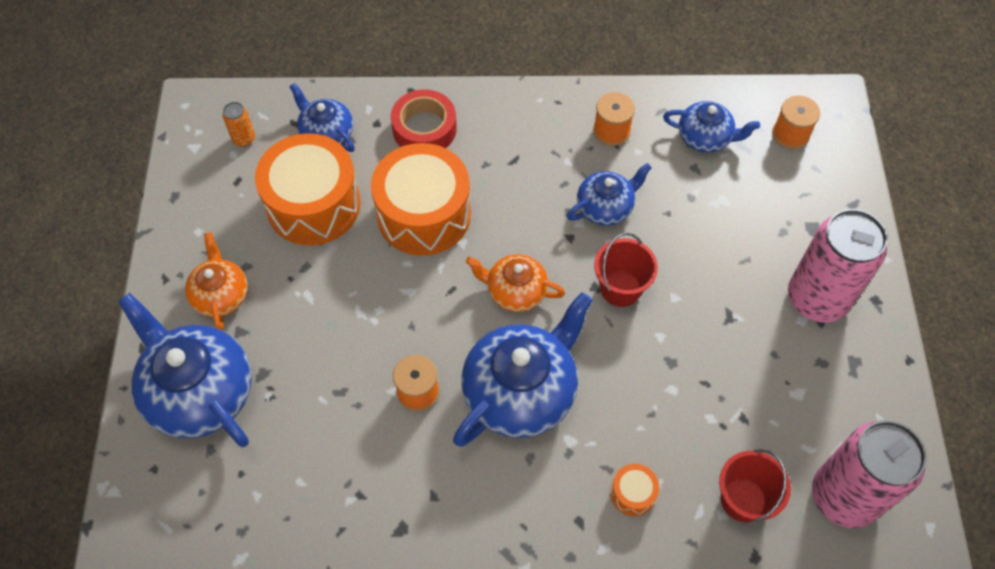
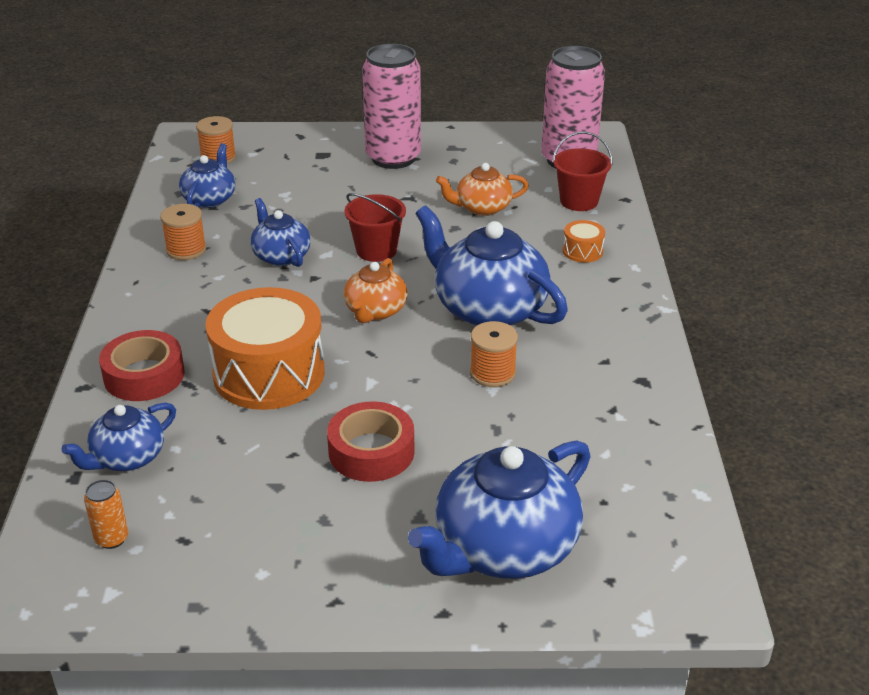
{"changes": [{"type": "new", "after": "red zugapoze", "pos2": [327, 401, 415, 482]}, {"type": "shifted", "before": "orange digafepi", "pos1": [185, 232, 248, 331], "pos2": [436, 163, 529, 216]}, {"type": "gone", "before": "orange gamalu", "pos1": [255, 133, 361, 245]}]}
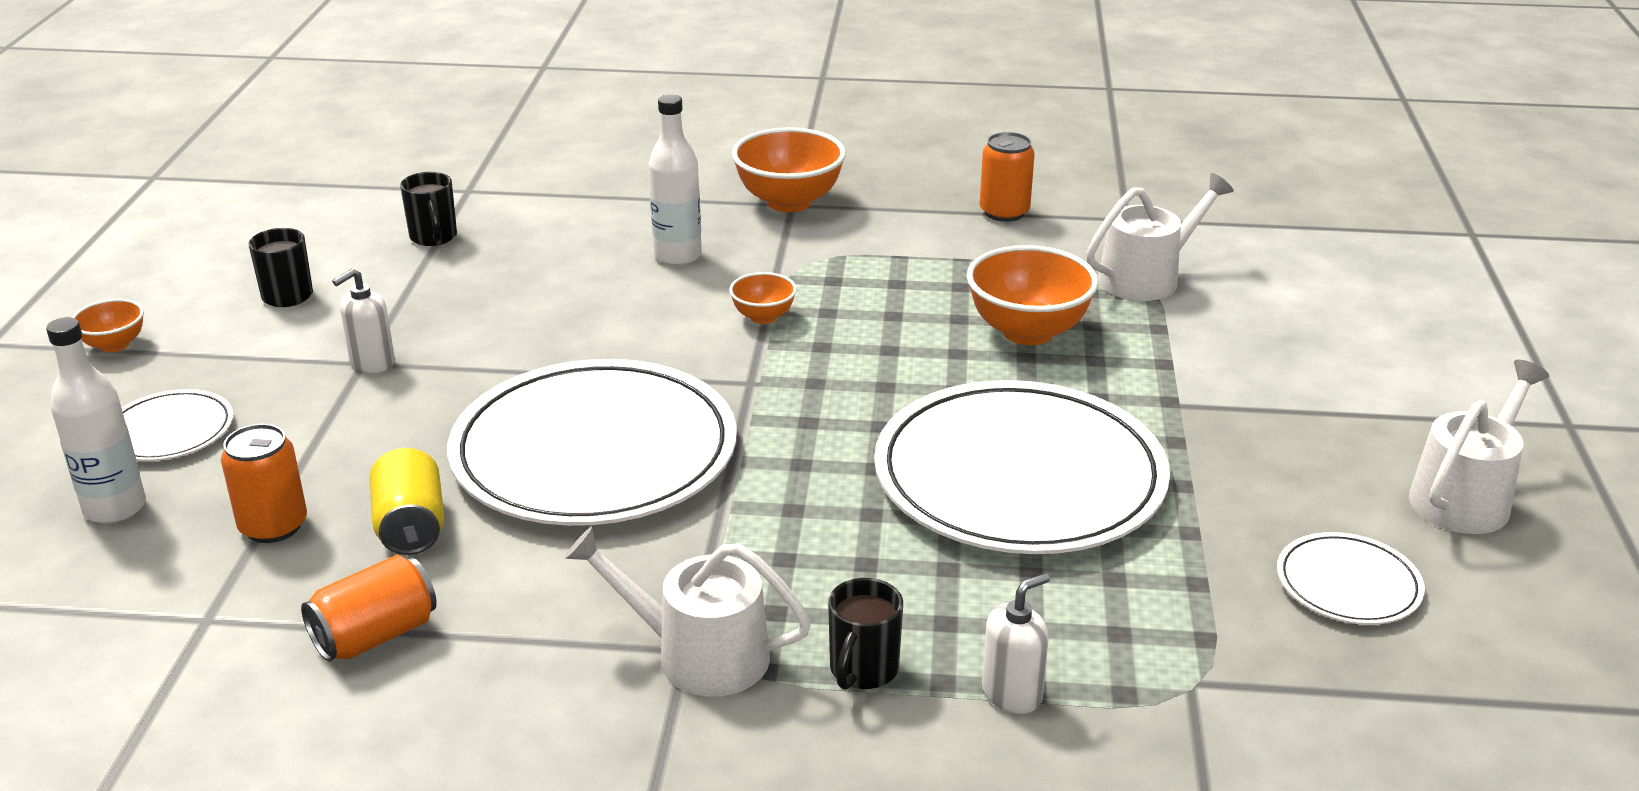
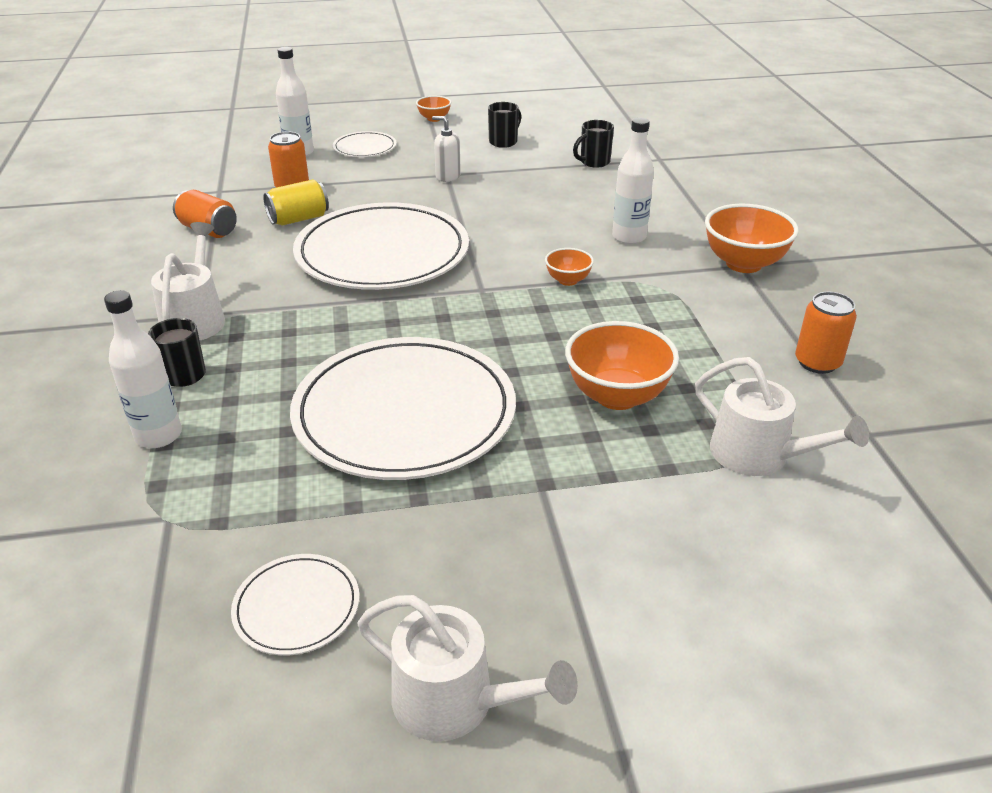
{"changes": [{"type": "swapped", "before": "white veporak", "after": "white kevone", "pos1": [982, 573, 1050, 714], "pos2": [104, 290, 182, 448]}]}
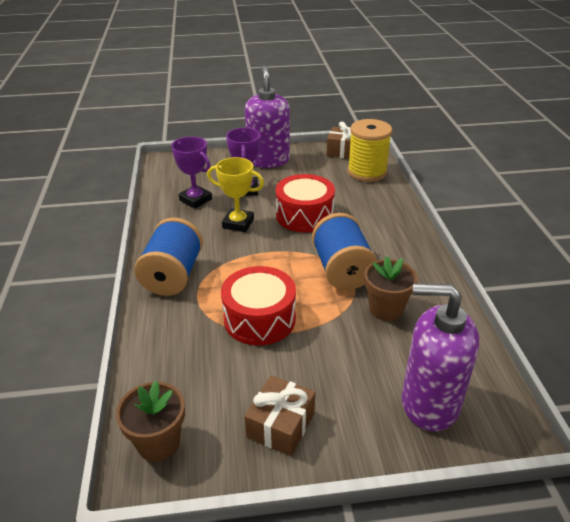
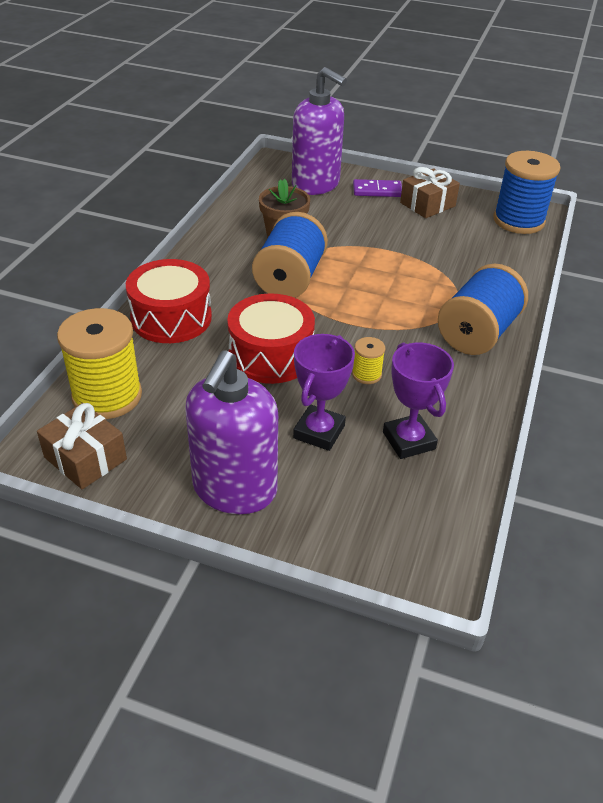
{"changes": [{"type": "shifted", "before": "red gamalu", "pos1": [221, 266, 296, 346], "pos2": [126, 259, 212, 343]}, {"type": "swapped", "before": "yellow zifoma", "after": "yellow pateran", "pos1": [207, 157, 264, 232], "pos2": [352, 337, 385, 384]}, {"type": "new", "after": "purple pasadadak", "pos2": [353, 179, 402, 197]}, {"type": "swapped", "before": "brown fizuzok", "after": "blue pateran", "pos1": [116, 381, 185, 462], "pos2": [493, 151, 560, 234]}]}
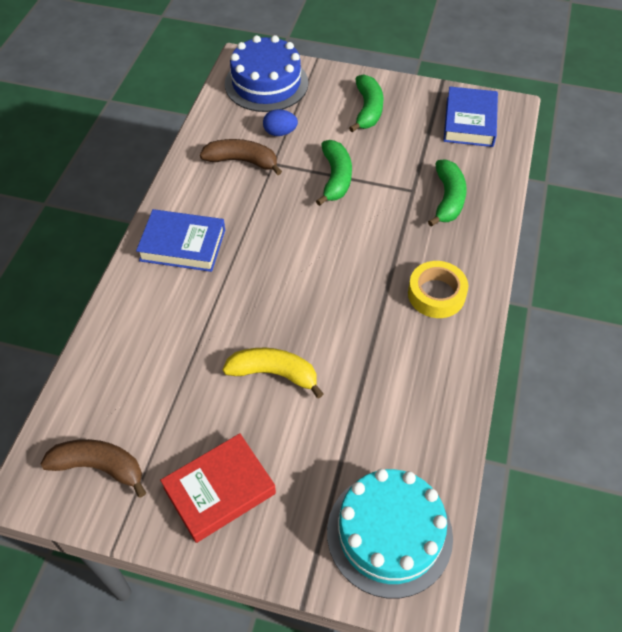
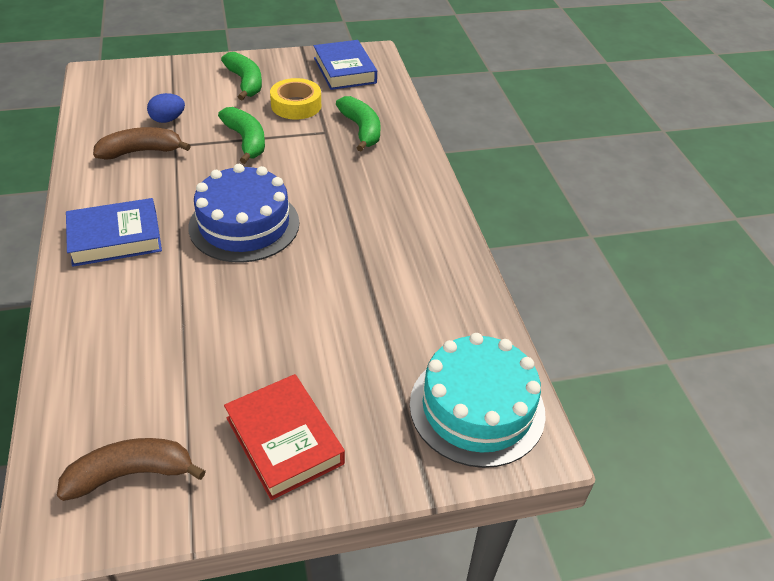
{"changes": [{"type": "shifted", "before": "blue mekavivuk", "pos1": [225, 35, 308, 112], "pos2": [188, 164, 299, 263]}, {"type": "rotated", "before": "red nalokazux", "pos1": [160, 433, 276, 543], "pos2": [224, 374, 345, 500], "turn": -60}, {"type": "shifted", "before": "yellow zugapoze", "pos1": [408, 261, 468, 318], "pos2": [270, 78, 321, 119]}, {"type": "gone", "before": "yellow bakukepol", "pos1": [223, 348, 324, 399]}]}
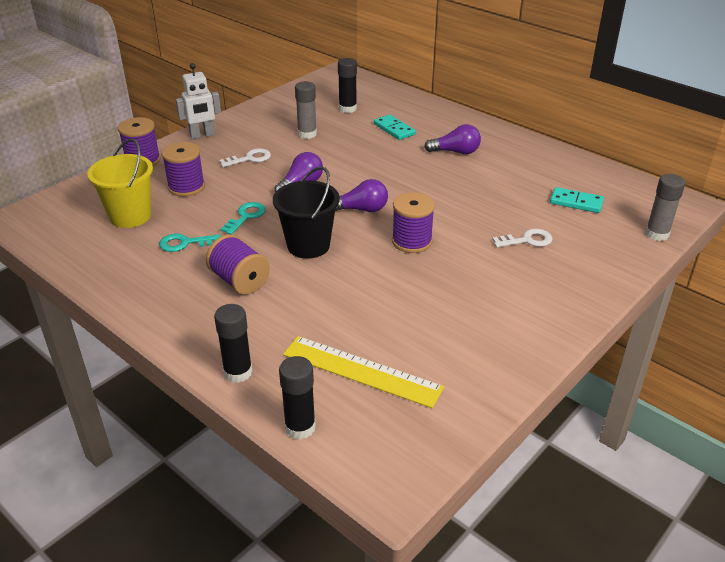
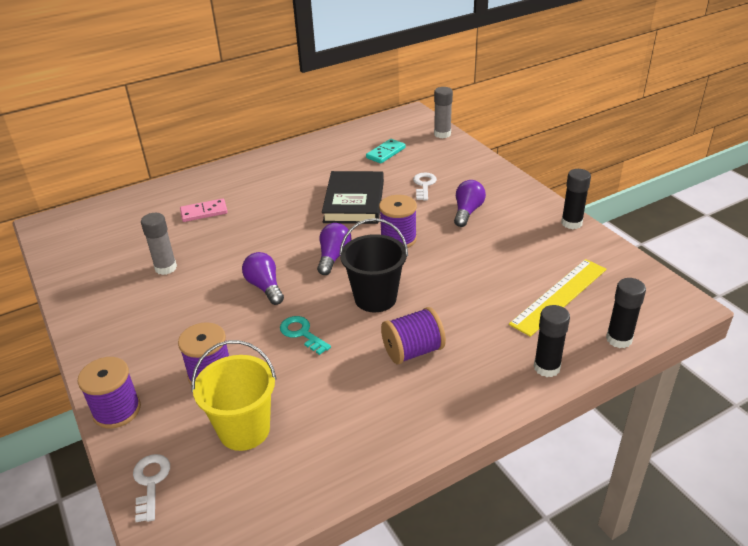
{"changes": [{"type": "shifted", "before": "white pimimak", "pos1": [219, 148, 271, 167], "pos2": [133, 454, 170, 522]}, {"type": "repainted", "before": "turquoise pasadadak", "after": "pink pasadadak", "pos1": [374, 115, 416, 140], "pos2": [180, 199, 228, 222]}, {"type": "new", "after": "black nalokazux", "pos2": [322, 171, 384, 224]}, {"type": "shifted", "before": "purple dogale", "pos1": [424, 124, 481, 154], "pos2": [454, 180, 486, 227]}, {"type": "shifted", "before": "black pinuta", "pos1": [338, 58, 357, 113], "pos2": [561, 169, 591, 229]}, {"type": "gone", "before": "turquoise pimimak", "pos1": [159, 234, 221, 252]}, {"type": "gone", "before": "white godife", "pos1": [176, 63, 221, 139]}]}
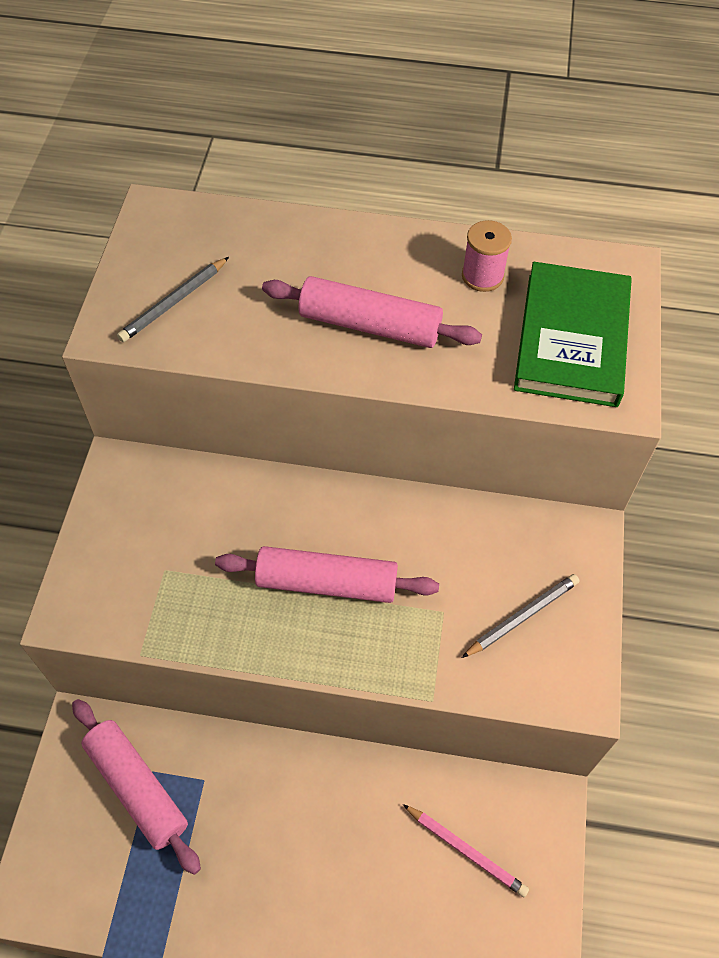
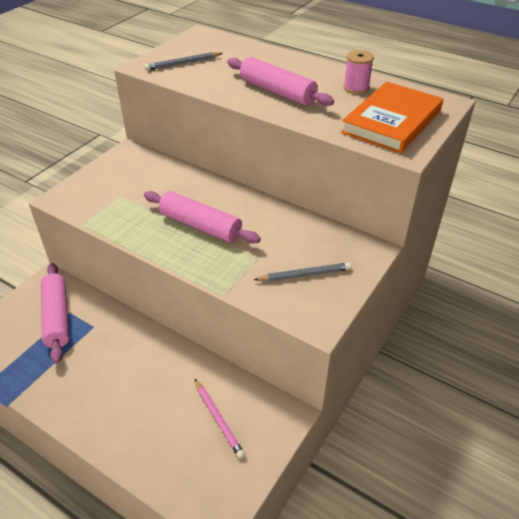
{"changes": [{"type": "repainted", "before": "green nalokazux", "after": "orange nalokazux", "pos1": [514, 262, 632, 407], "pos2": [341, 82, 443, 153]}]}
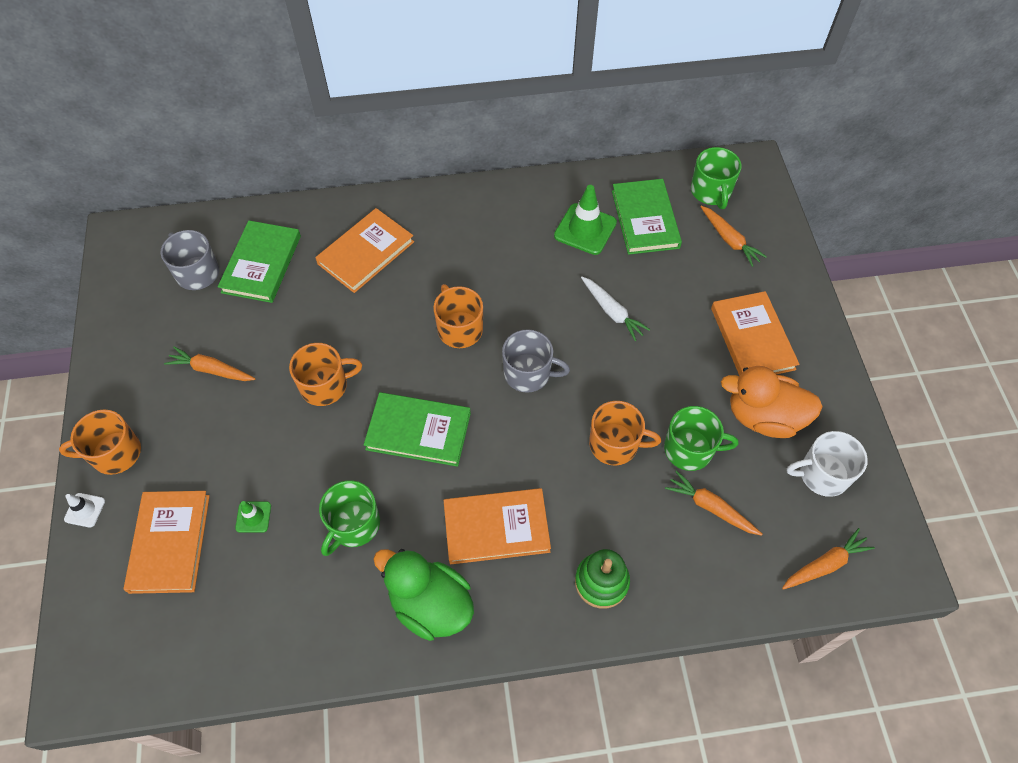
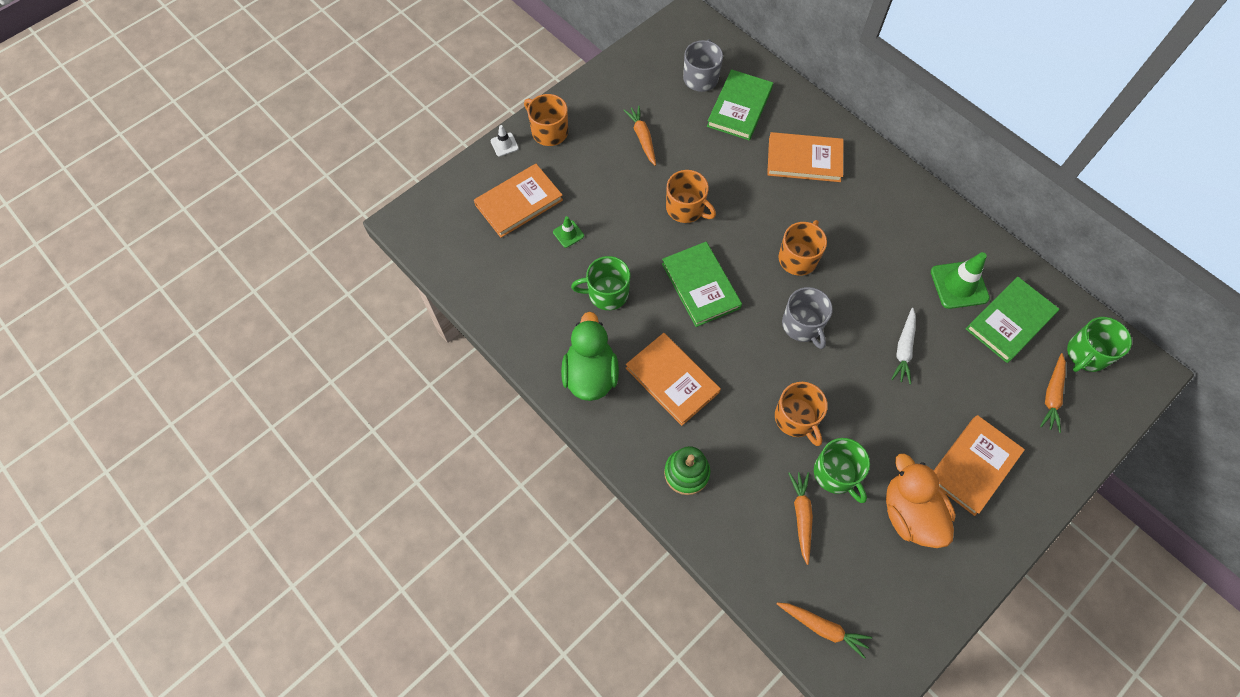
{"changes": [{"type": "rotated", "before": "green nalokazux", "pos1": [218, 221, 301, 303], "pos2": [707, 69, 773, 140], "turn": -45}, {"type": "gone", "before": "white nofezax", "pos1": [787, 431, 868, 497]}]}
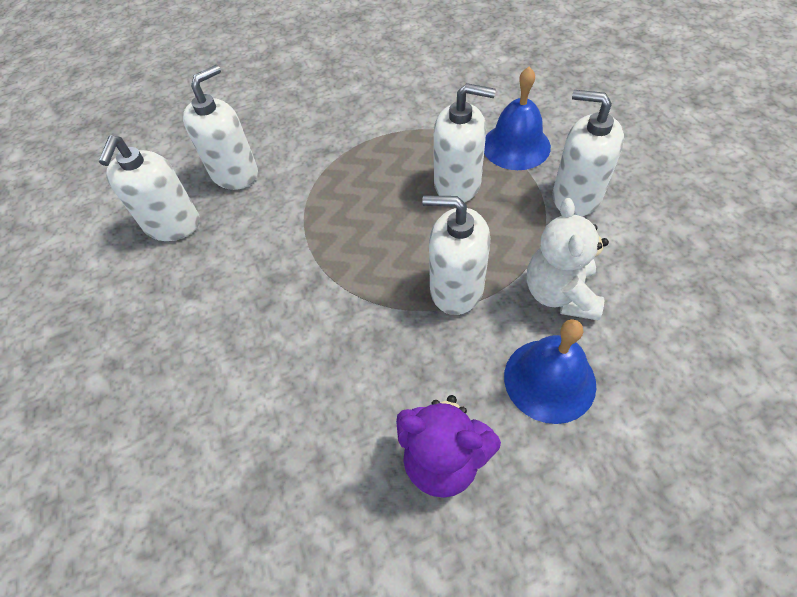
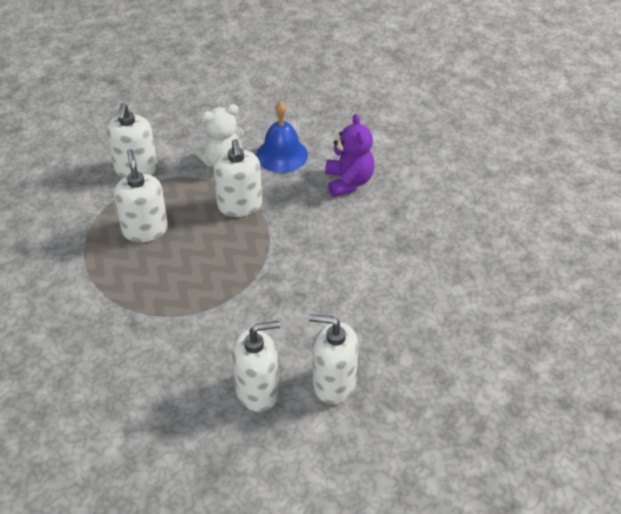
{"changes": [{"type": "shifted", "before": "white veporak", "pos1": [183, 65, 258, 190], "pos2": [309, 314, 358, 404]}, {"type": "gone", "before": "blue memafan", "pos1": [484, 67, 551, 170]}]}
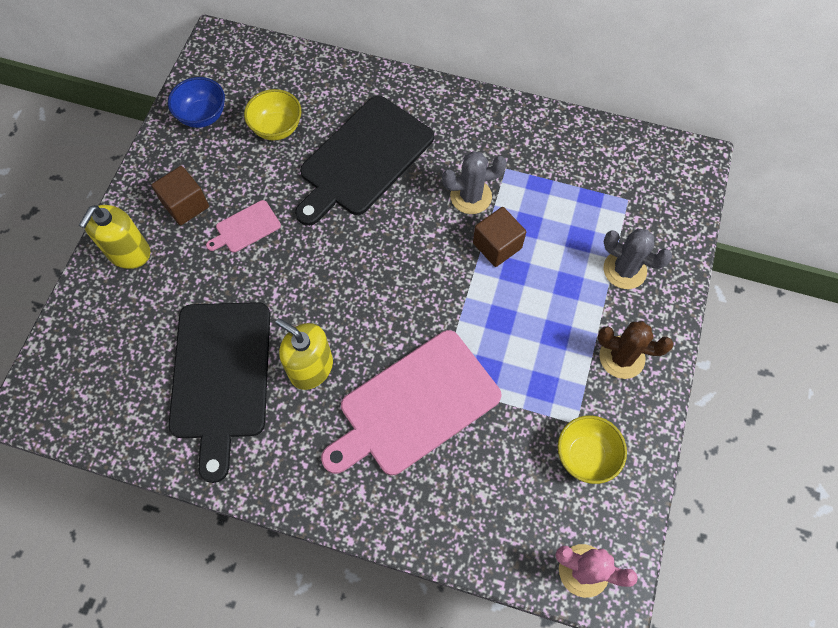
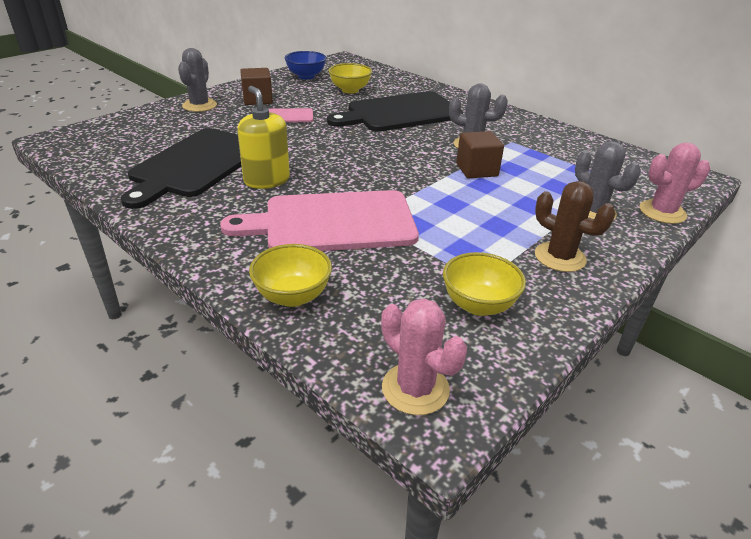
{"changes": [{"type": "swapped", "before": "yellow veporak", "after": "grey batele", "pos1": [79, 205, 150, 269], "pos2": [178, 48, 217, 112]}, {"type": "new", "after": "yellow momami", "pos2": [249, 244, 332, 307]}, {"type": "new", "after": "pink batele", "pos2": [640, 142, 710, 224]}]}
